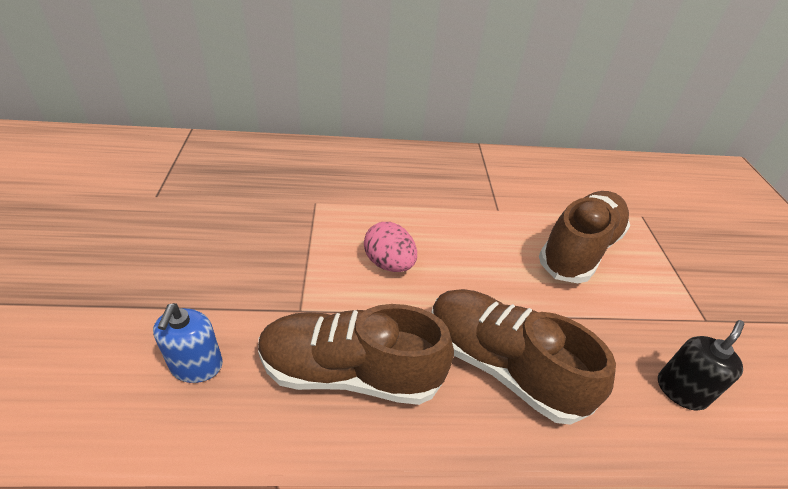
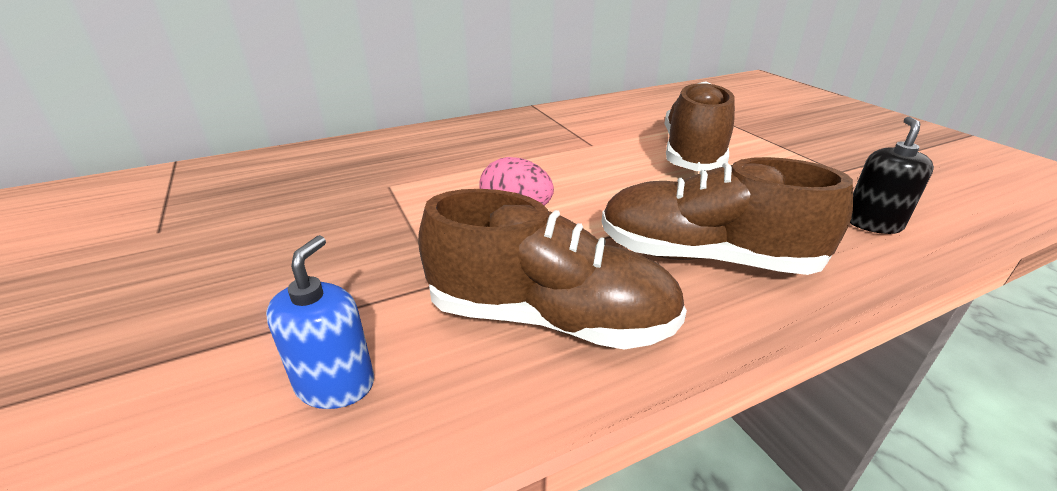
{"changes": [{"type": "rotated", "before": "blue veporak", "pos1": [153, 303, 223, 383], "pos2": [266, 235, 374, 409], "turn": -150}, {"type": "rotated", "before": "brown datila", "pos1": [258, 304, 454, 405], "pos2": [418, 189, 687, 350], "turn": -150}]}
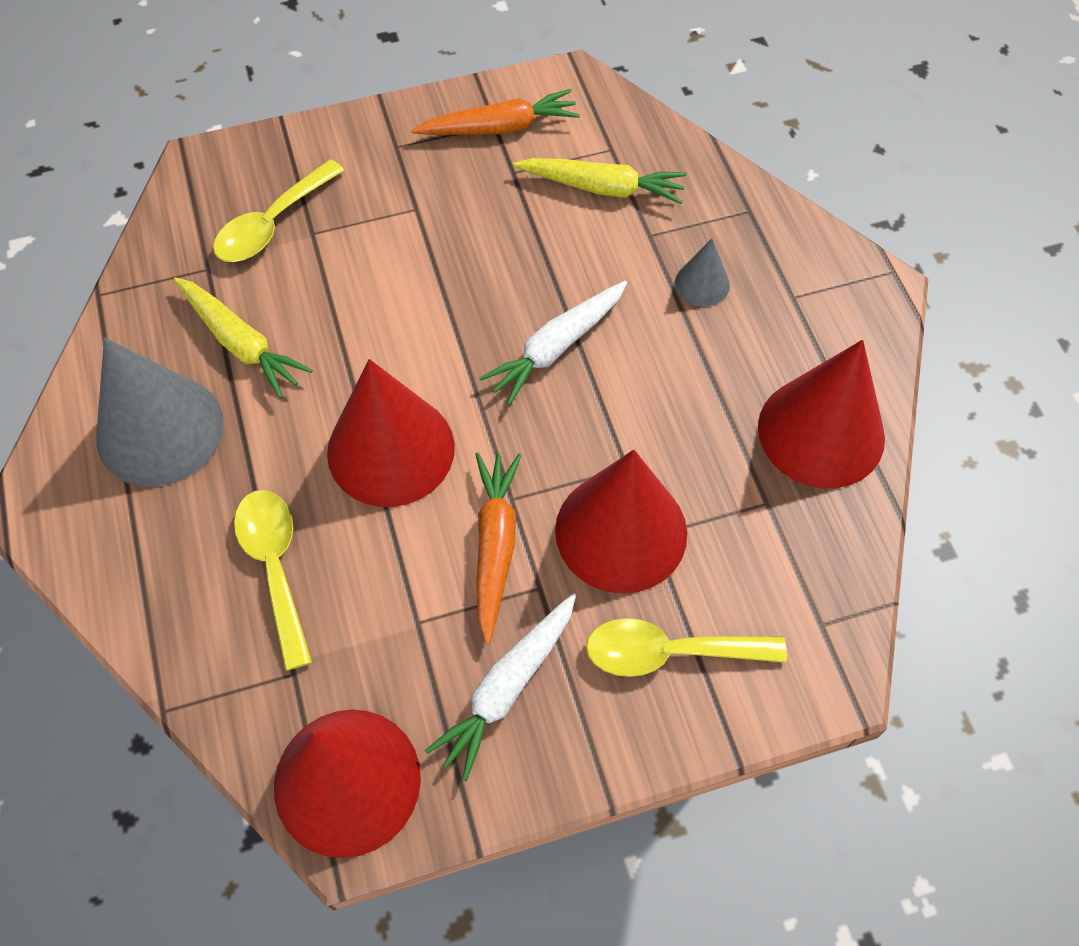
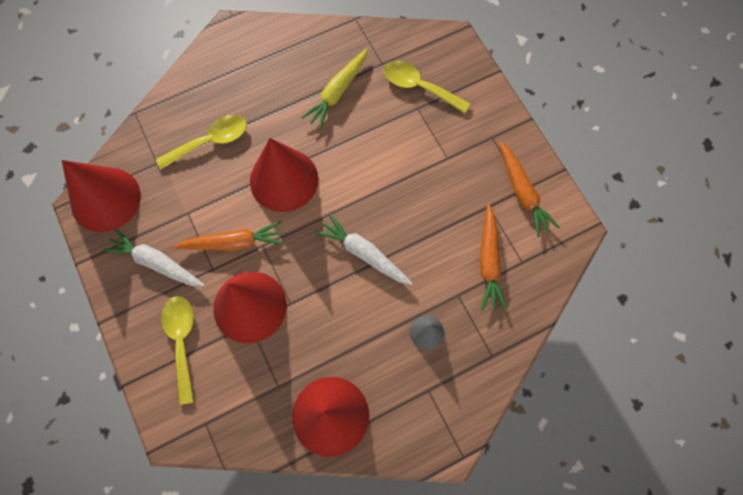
{"changes": [{"type": "repainted", "before": "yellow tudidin", "after": "orange tudidin", "pos1": [513, 158, 687, 204], "pos2": [480, 204, 507, 311]}, {"type": "gone", "before": "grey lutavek", "pos1": [96, 338, 224, 487]}]}
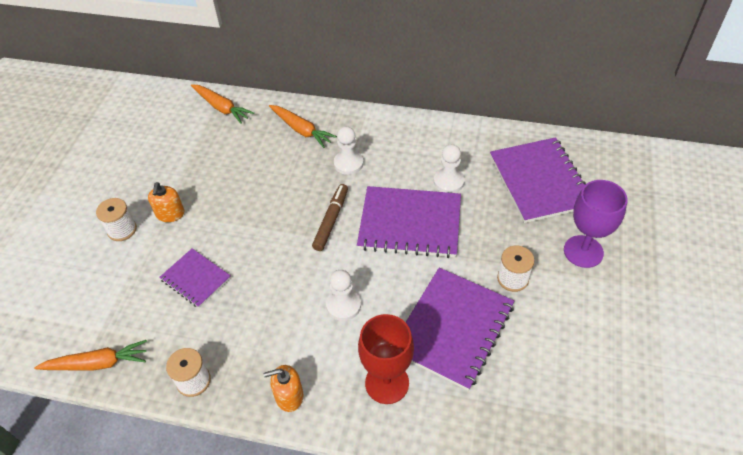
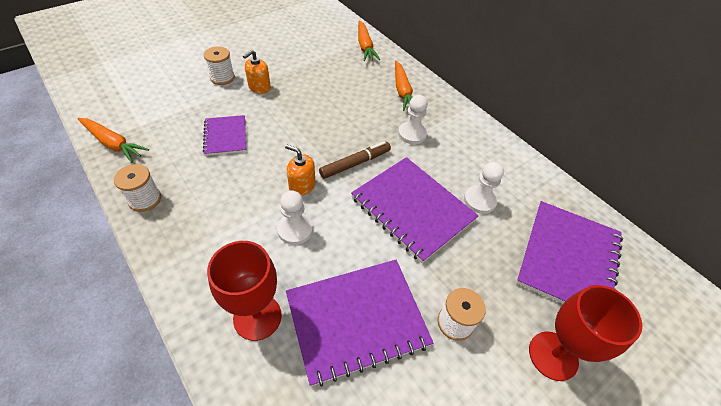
{"changes": [{"type": "shifted", "before": "orange veporak", "pos1": [264, 365, 304, 412], "pos2": [285, 145, 315, 196]}, {"type": "repainted", "before": "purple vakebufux", "after": "red vakebufux", "pos1": [564, 180, 627, 268], "pos2": [529, 285, 642, 381]}]}
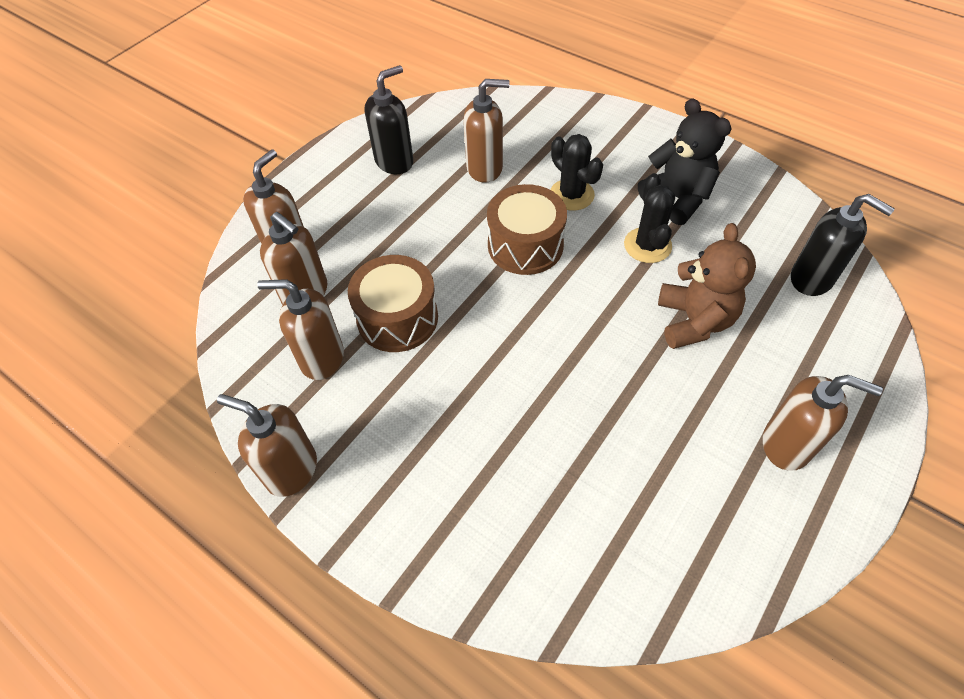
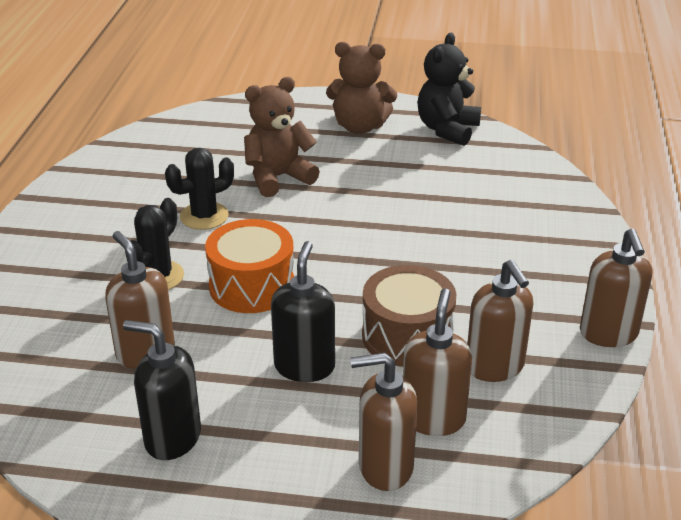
{"changes": [{"type": "repainted", "before": "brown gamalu", "after": "orange gamalu", "pos1": [487, 184, 567, 275], "pos2": [205, 219, 294, 313]}, {"type": "shifted", "before": "black veporak", "pos1": [791, 194, 895, 296], "pos2": [271, 241, 335, 382]}, {"type": "swapped", "before": "brown veporak", "after": "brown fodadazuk", "pos1": [763, 375, 883, 471], "pos2": [326, 42, 397, 134]}, {"type": "shifted", "before": "black fodadazuk", "pos1": [638, 98, 732, 225], "pos2": [417, 33, 481, 146]}]}
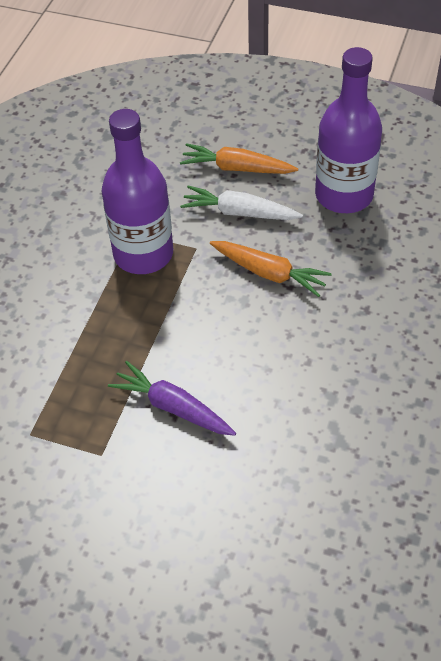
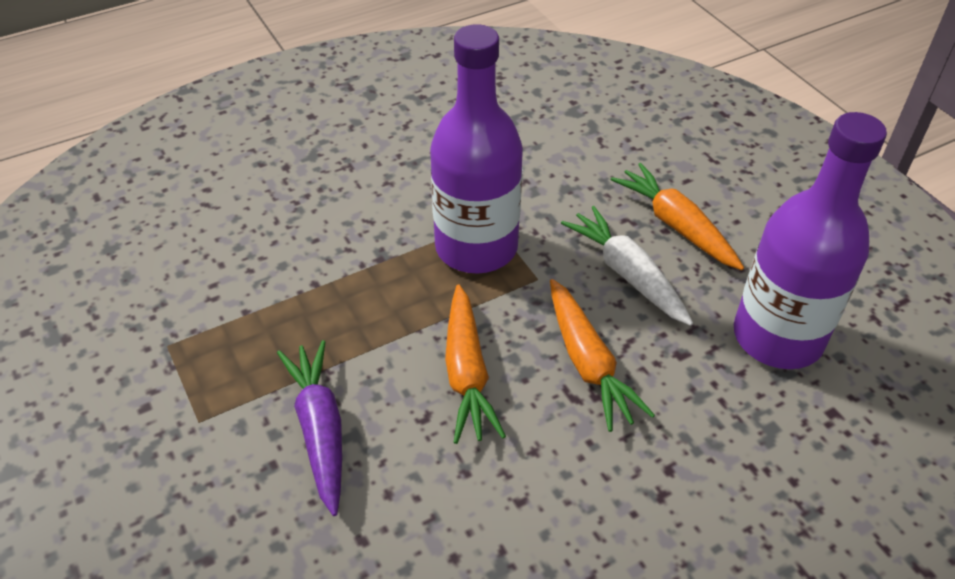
{"changes": [{"type": "new", "after": "orange tudidin", "pos2": [445, 284, 506, 444]}]}
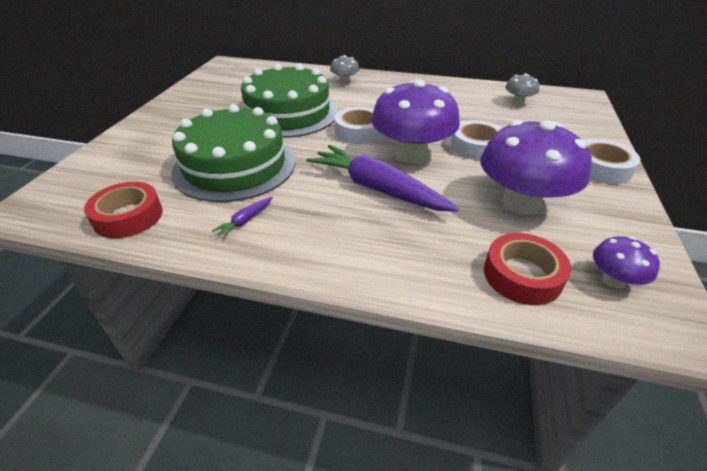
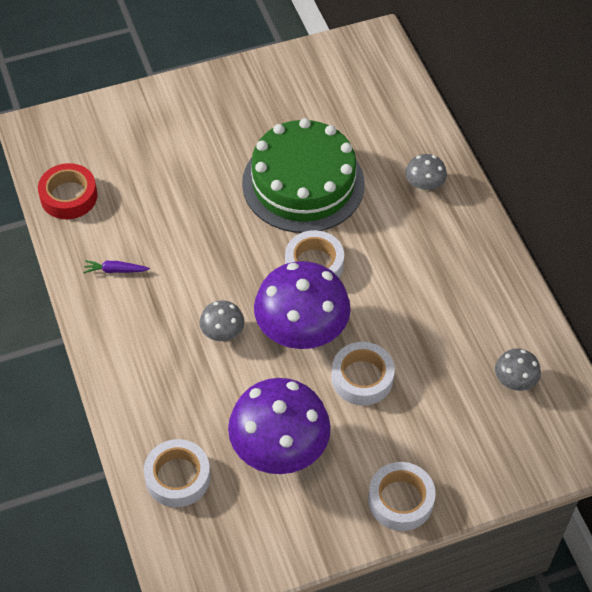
{"changes": [{"type": "repainted", "before": "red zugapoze", "after": "white zugapoze", "pos1": [484, 233, 571, 305], "pos2": [144, 439, 210, 507]}, {"type": "swapped", "before": "purple tudidin", "after": "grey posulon", "pos1": [306, 145, 459, 212], "pos2": [199, 300, 244, 341]}, {"type": "gone", "before": "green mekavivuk", "pos1": [171, 104, 295, 202]}, {"type": "gone", "before": "purple posulon", "pos1": [593, 236, 660, 289]}]}
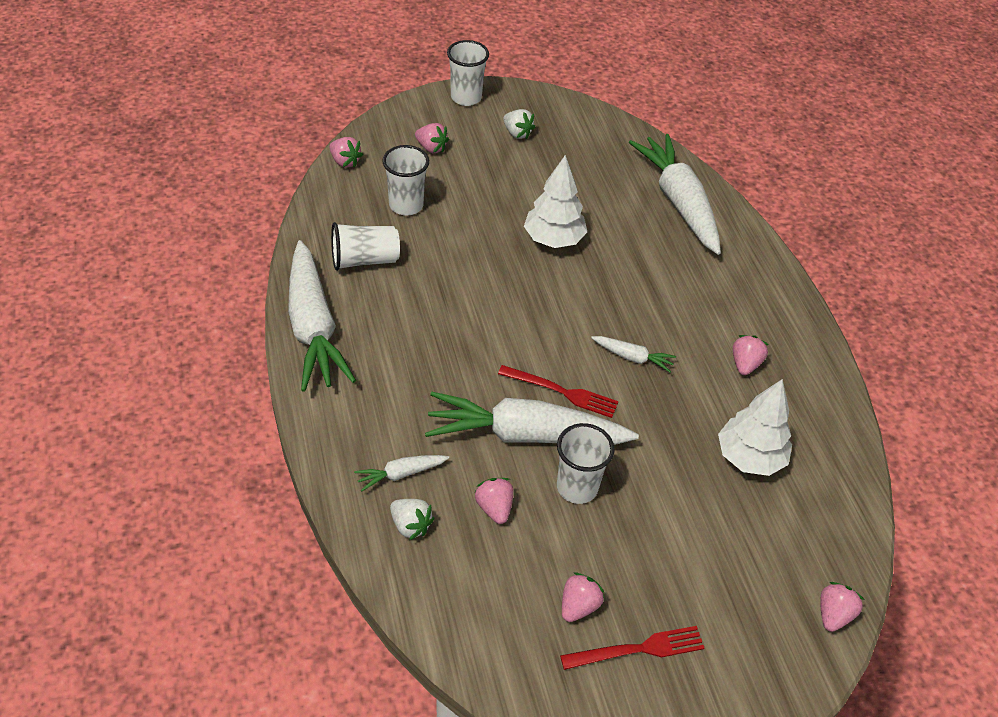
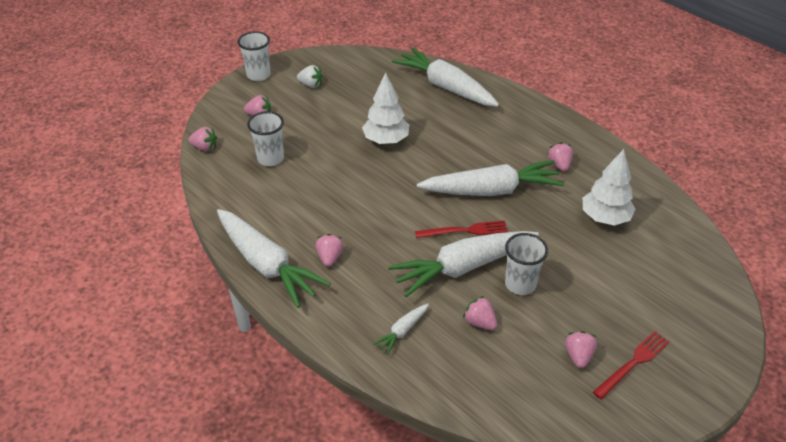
{"changes": [{"type": "shifted", "before": "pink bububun", "pos1": [820, 582, 864, 632], "pos2": [315, 234, 344, 267]}, {"type": "scaled", "before": "white tudidin", "pos1": [591, 336, 676, 372], "pos2": [417, 160, 564, 196], "scale": 2.28}, {"type": "gone", "before": "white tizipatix", "pos1": [331, 222, 400, 271]}, {"type": "gone", "before": "white bububun", "pos1": [390, 499, 435, 540]}]}
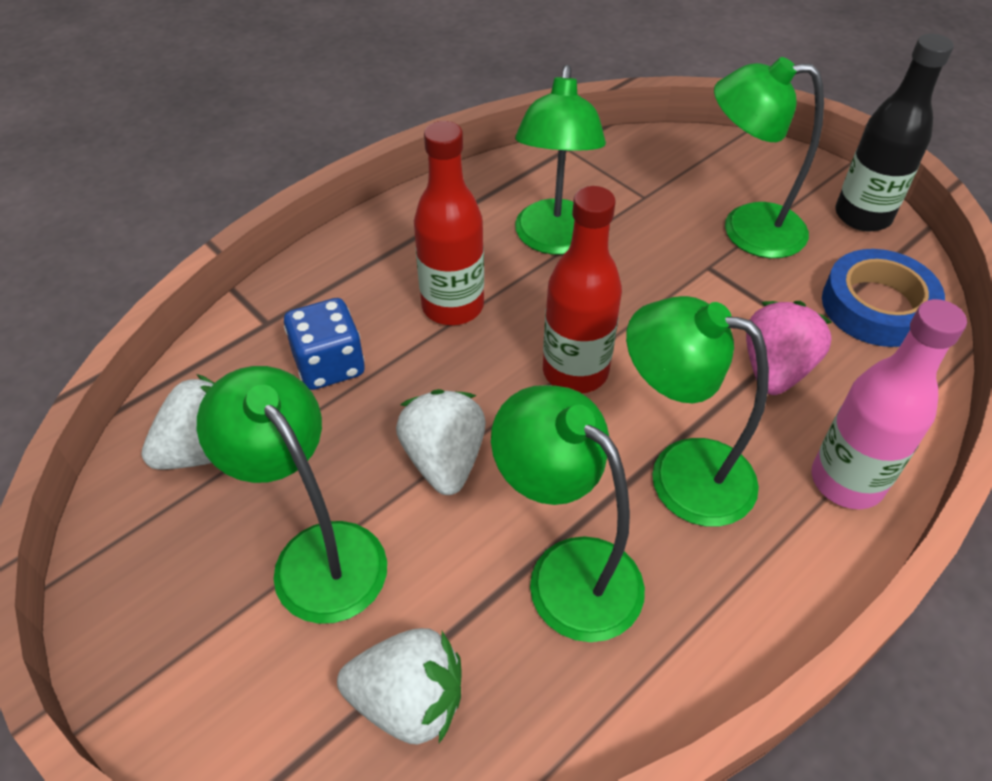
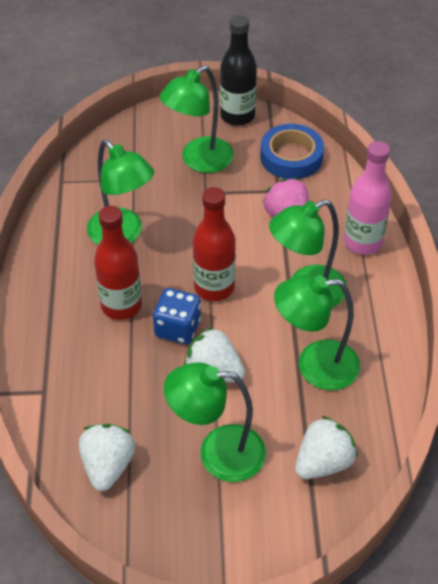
{"changes": [{"type": "shifted", "before": "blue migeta", "pos1": [284, 298, 365, 390], "pos2": [153, 288, 201, 344]}]}
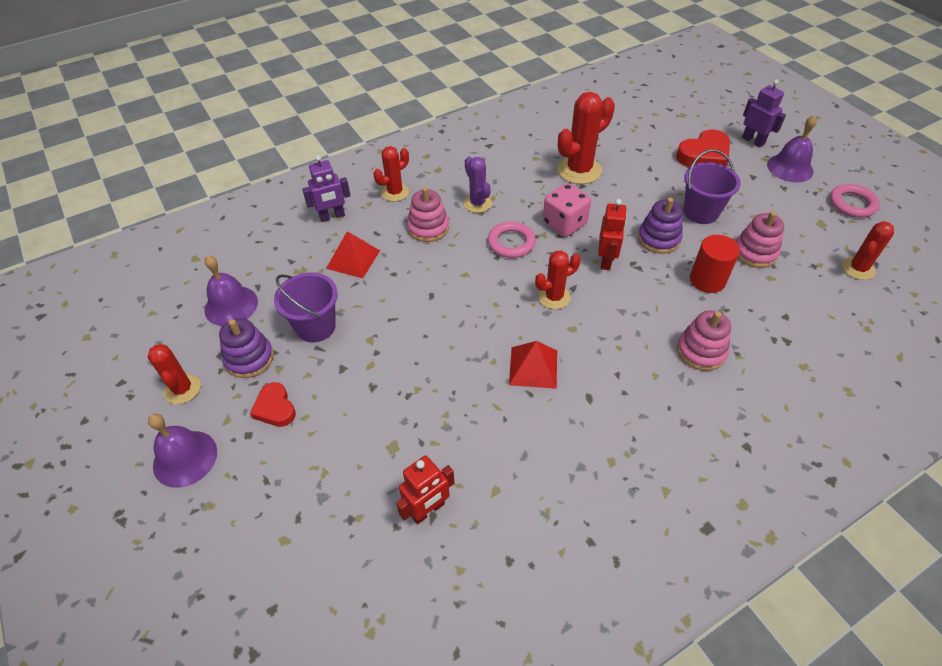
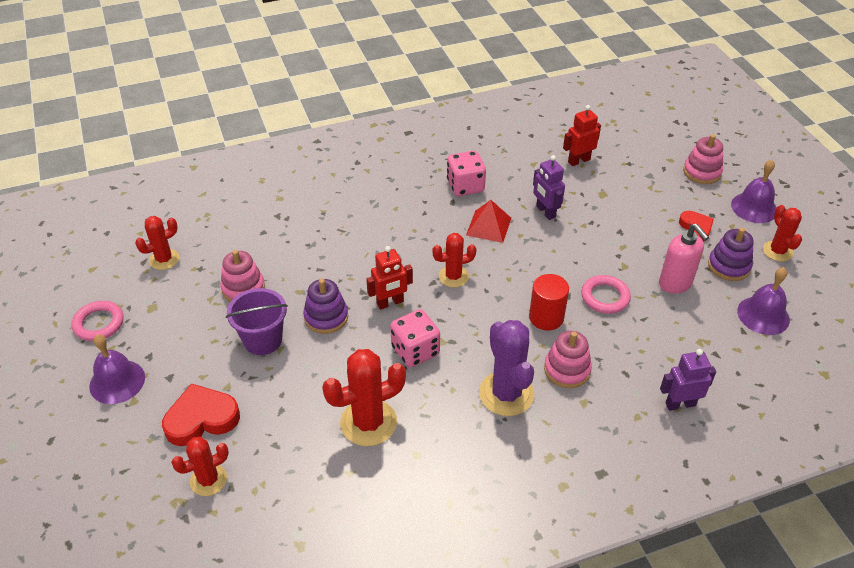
{"changes": [{"type": "shifted", "before": "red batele", "pos1": [374, 146, 409, 202], "pos2": [171, 437, 229, 496]}, {"type": "rotated", "before": "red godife", "pos1": [598, 199, 627, 270], "pos2": [366, 246, 413, 310], "turn": -135}, {"type": "new", "after": "pink migeta", "pos2": [447, 151, 486, 196]}, {"type": "scaled", "before": "purple batele", "pos1": [463, 157, 492, 213], "pos2": [479, 320, 534, 416], "scale": 1.63}, {"type": "shifted", "before": "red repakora", "pos1": [690, 235, 740, 293], "pos2": [529, 274, 569, 330]}, {"type": "shifted", "before": "purple godife", "pos1": [742, 80, 786, 148], "pos2": [533, 155, 565, 220]}, {"type": "shifted", "before": "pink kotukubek", "pos1": [488, 222, 536, 258], "pos2": [581, 275, 631, 314]}, {"type": "swapped", "before": "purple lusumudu", "after": "pink veporak", "pos1": [274, 272, 338, 342], "pos2": [659, 224, 709, 294]}, {"type": "shifted", "before": "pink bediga", "pos1": [677, 310, 731, 371], "pos2": [683, 134, 723, 184]}, {"type": "gone", "before": "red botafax", "pos1": [326, 231, 380, 278]}]}
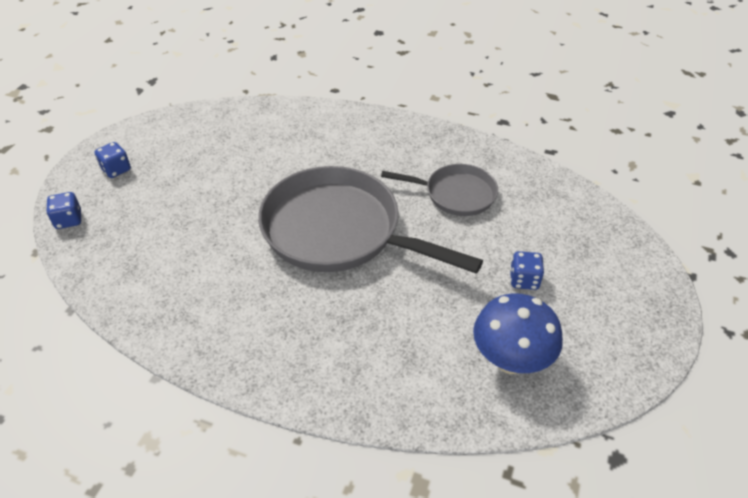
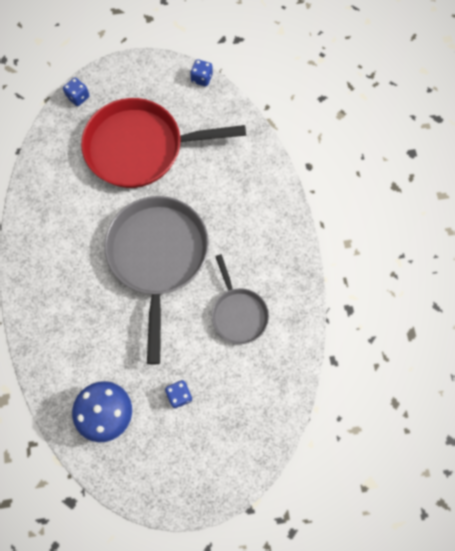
{"changes": [{"type": "new", "after": "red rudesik", "pos2": [81, 98, 246, 188]}, {"type": "shifted", "before": "blue migeta", "pos1": [94, 142, 131, 178], "pos2": [190, 59, 213, 86]}]}
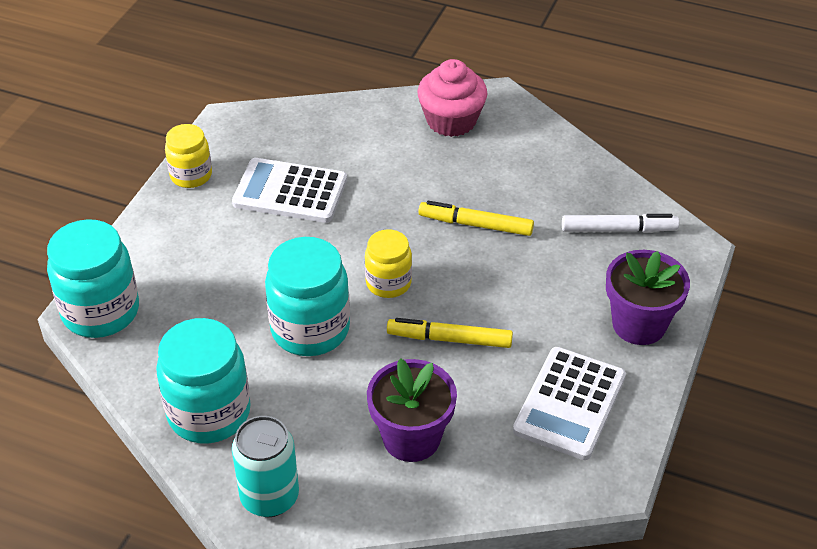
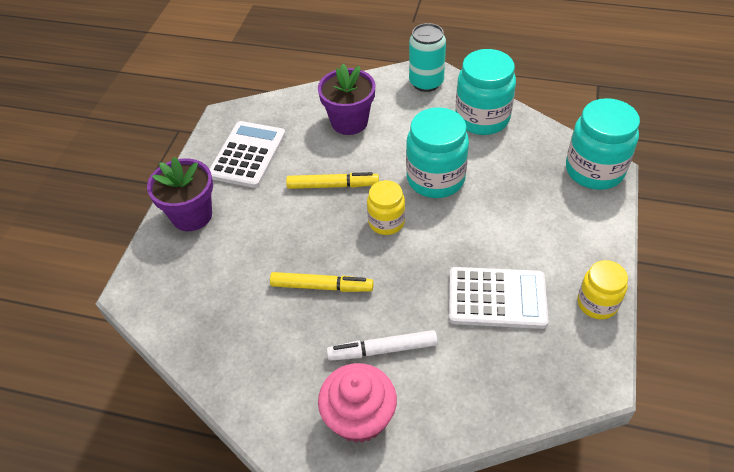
{"changes": [{"type": "shifted", "before": "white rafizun", "pos1": [562, 214, 679, 233], "pos2": [327, 330, 438, 361]}]}
